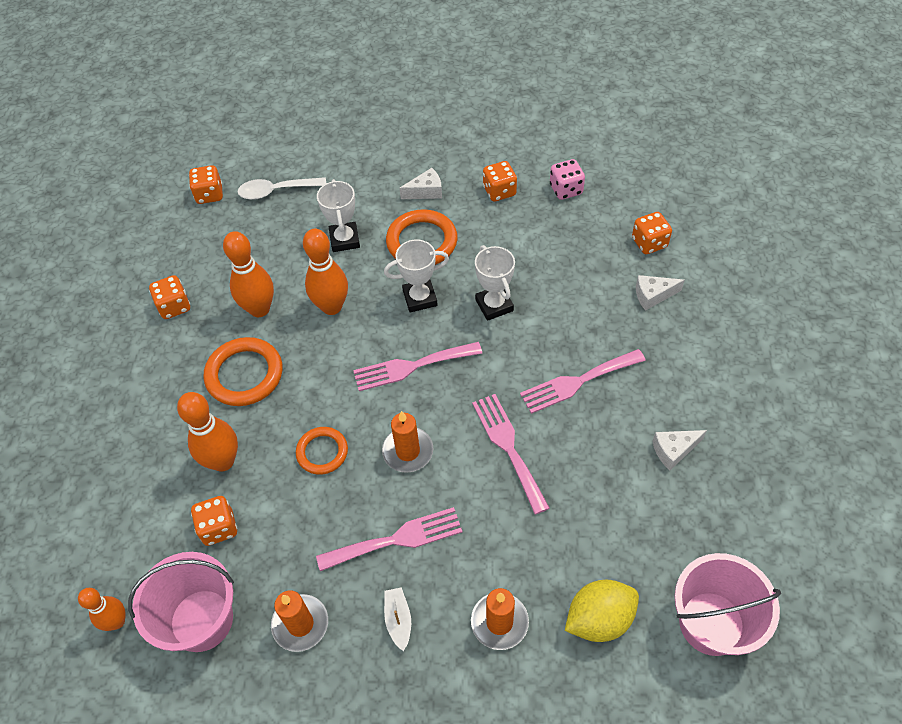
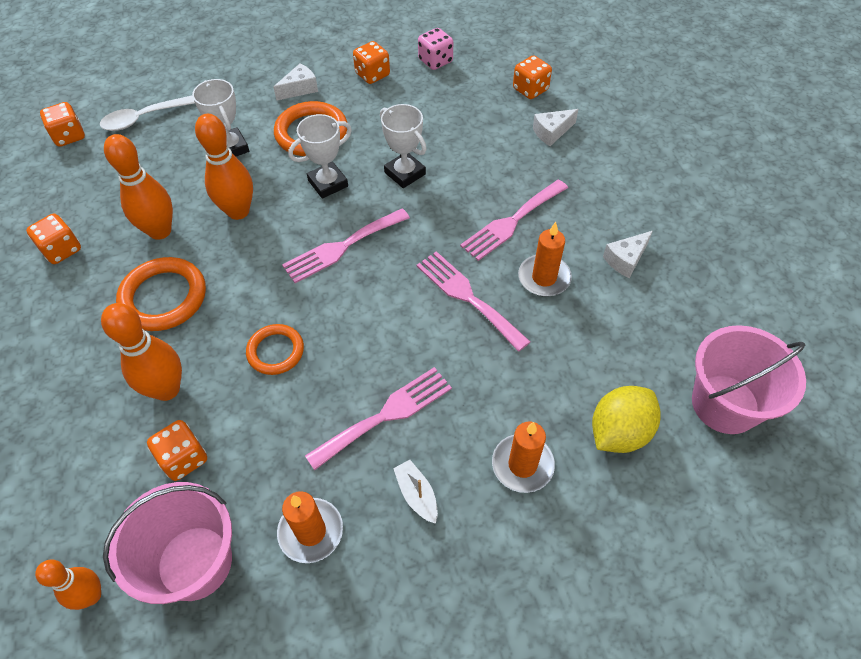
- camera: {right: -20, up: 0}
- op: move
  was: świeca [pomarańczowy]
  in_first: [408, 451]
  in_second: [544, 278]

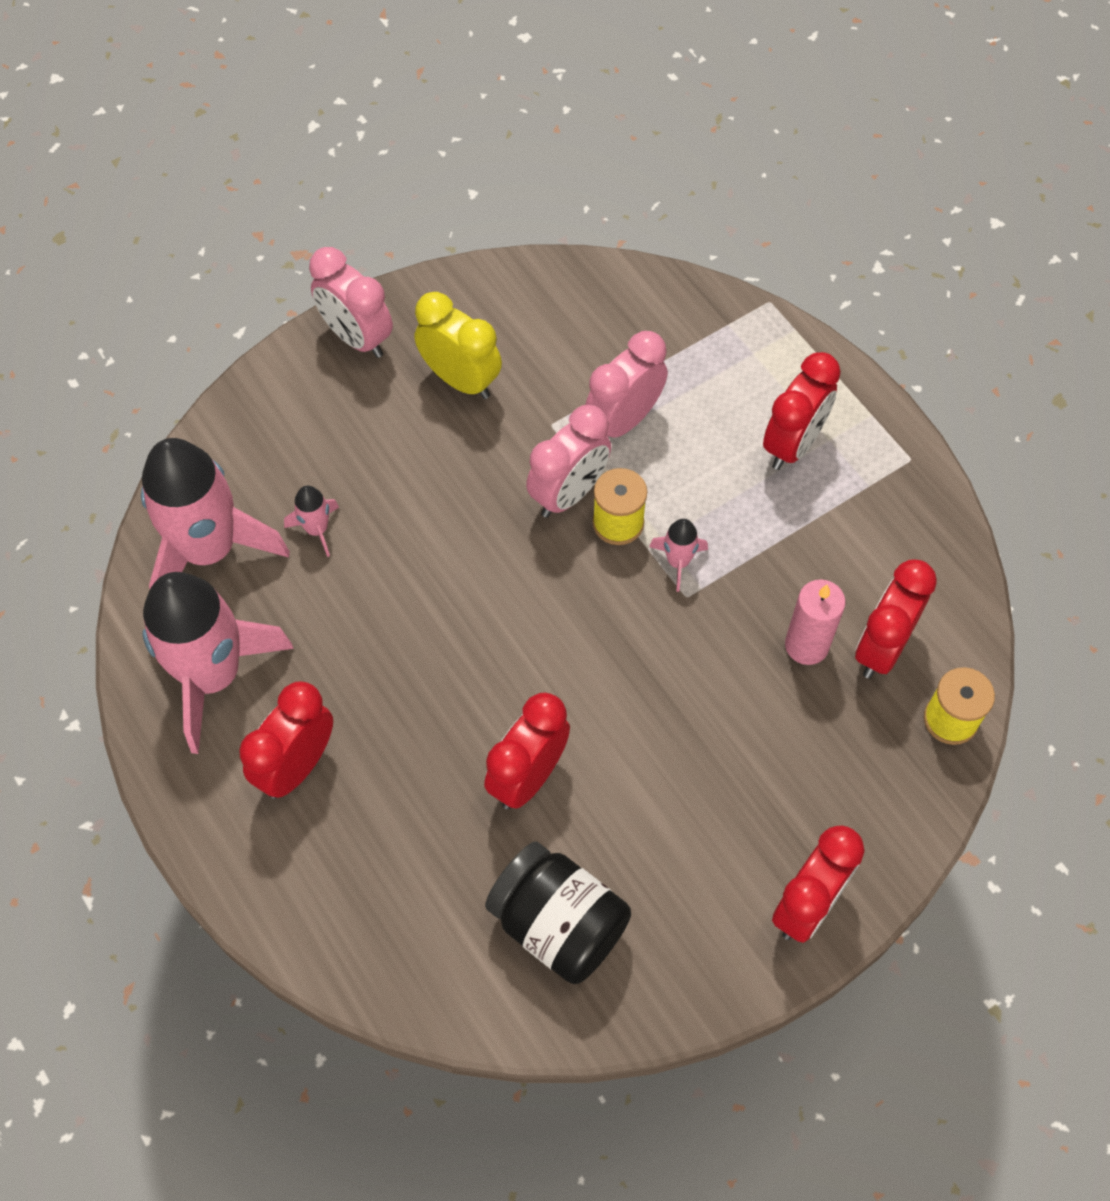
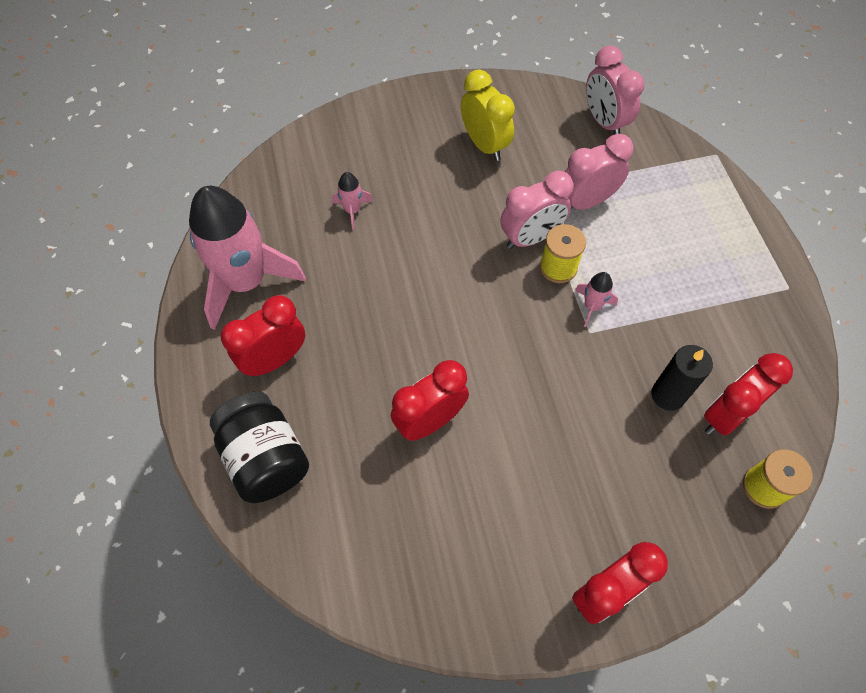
- camera: {right: 20, up: 0}
- op: delete
  was: rakieta [różowy]
  in_first: [209, 550]
- op: delete
  was: budzik [czerwony]
  in_first: [793, 444]
- op: move
  was: budzik [różowy]
  in_first: [357, 337]
  in_second: [604, 122]
- op: move
  was: słoik [czarny]
  in_first: [558, 925]
  in_second: [266, 458]
- op: recolor
  was: świeca [różowy]
  now: świeca [czarny]
  in_first: [806, 645]
  in_second: [668, 395]

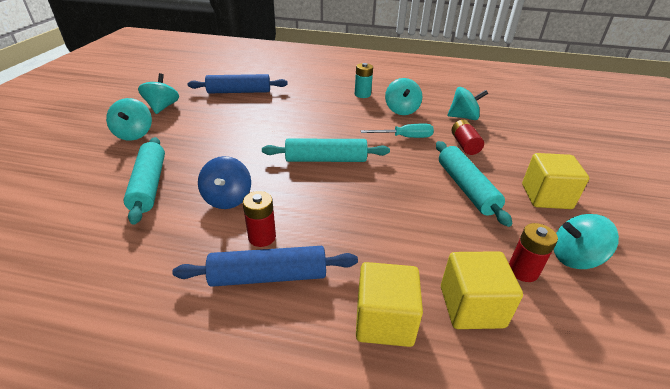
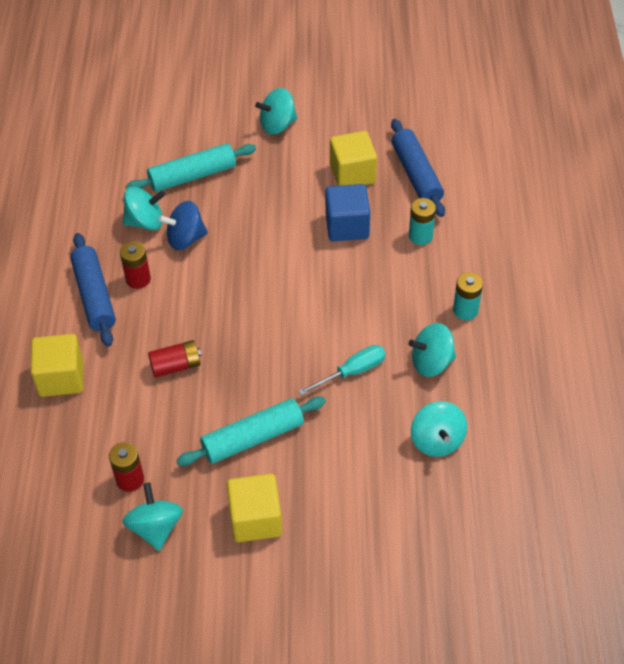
- camera: {right: 80, up: 15}
- op: delete
  was: wałek do ciasta [turkusowy]
  in_first: [326, 159]
- op: insert
  now: sześcian [niebieski]
  in_second: [347, 226]
- op: insert
  now: bateria [turkusowy]
  in_second: [420, 236]
- op: move
  was: bączek [turkusowy]
  in_first: [162, 107]
  in_second: [145, 222]
- op: move
  was: sześcian [żółty]
  in_first: [471, 306]
  in_second: [352, 174]
- op: move
  was: bateria [czerwony]
  in_first: [464, 145]
  in_second: [176, 366]
- op: rotate
  was: śrubokręt [turkusowy]
  in_first: [405, 137]
  in_second: [352, 372]
  clockwise: -105

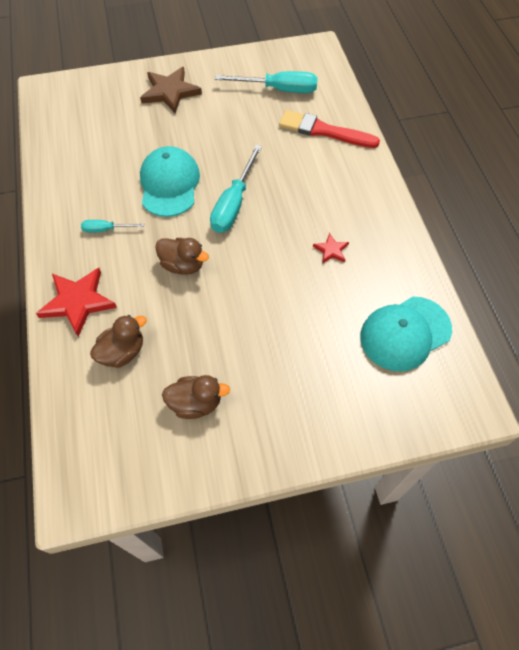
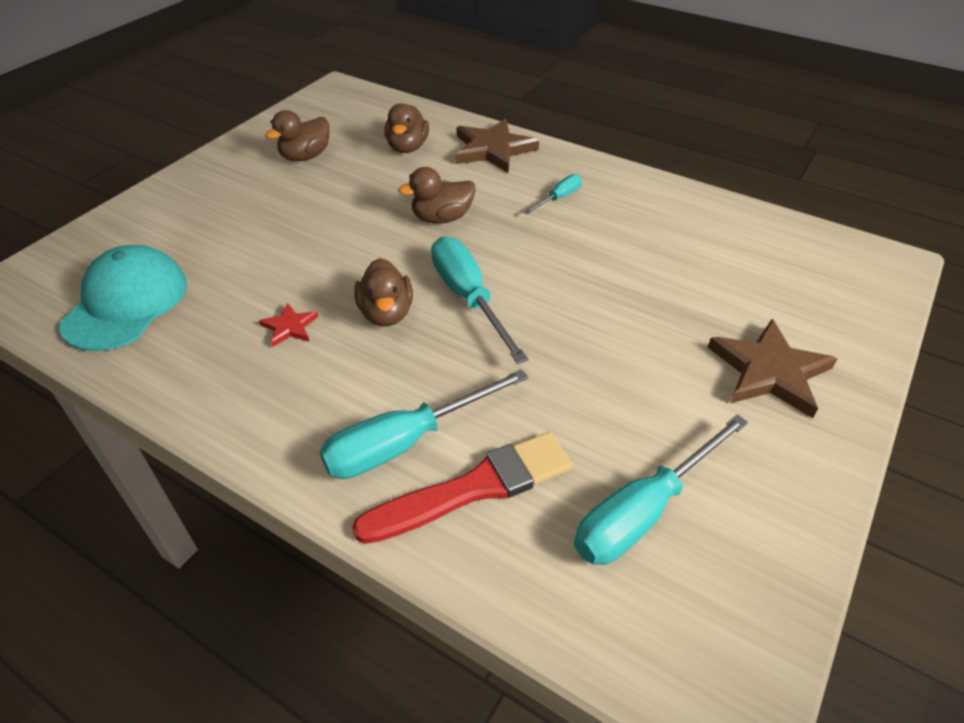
- camera: {right: 135, up: -15}
- op: delete
  was: czapka [turkusowy]
  in_first: [169, 184]
- op: insert
  now: śrubokręt [turkusowy]
  in_second: [405, 442]
- op: insert
  now: kaczka [brązowy]
  in_second: [386, 313]
- op: recolor
  was: gwiazda [czerwony]
  now: gwiazda [brązowy]
  in_first: [78, 302]
  in_second: [493, 149]

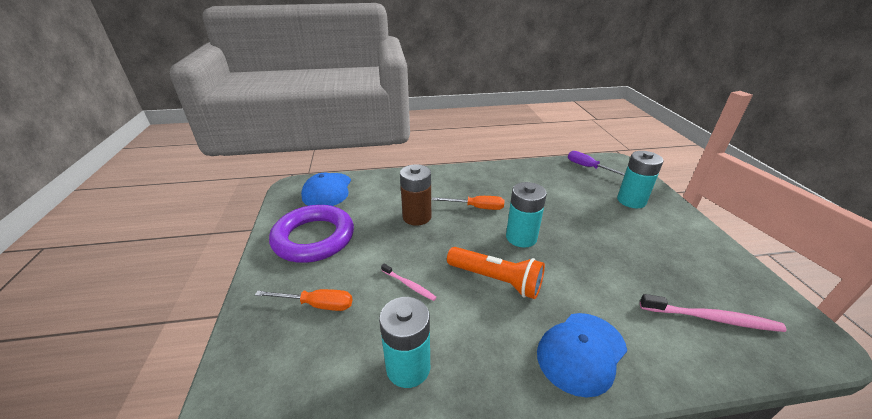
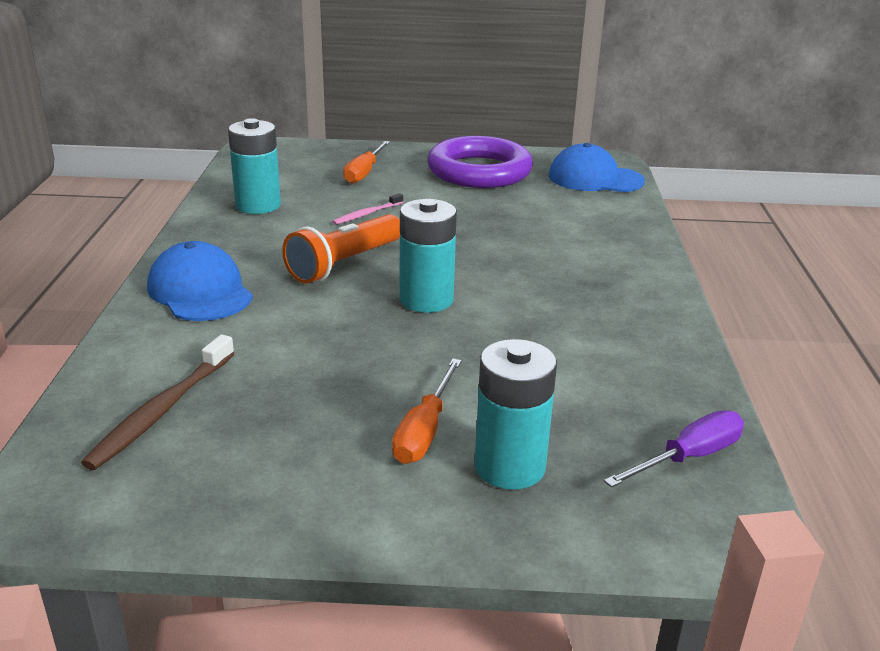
- camera: {right: 100, up: -5}
- op: delete
  was: bateria [brązowy]
  in_first: [417, 217]
- op: move
  was: śrubokręt [pomarańczowy]
  in_first: [476, 207]
  in_second: [424, 431]
- op: recolor
  was: szczoteczka do zębów [różowy]
  now: szczoteczka do zębów [brązowy]
  in_first: [711, 318]
  in_second: [162, 410]

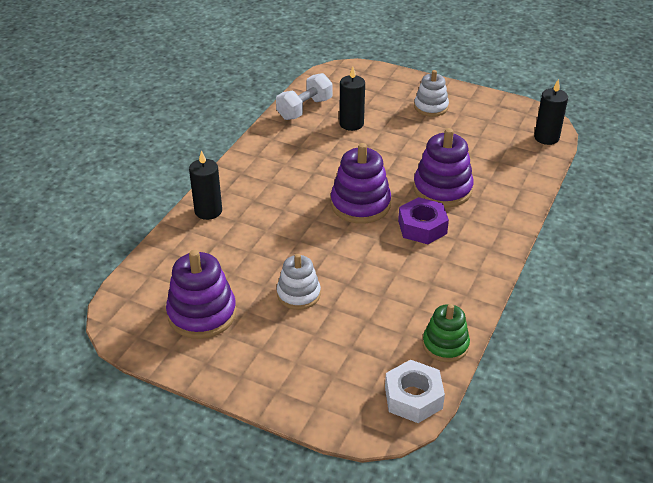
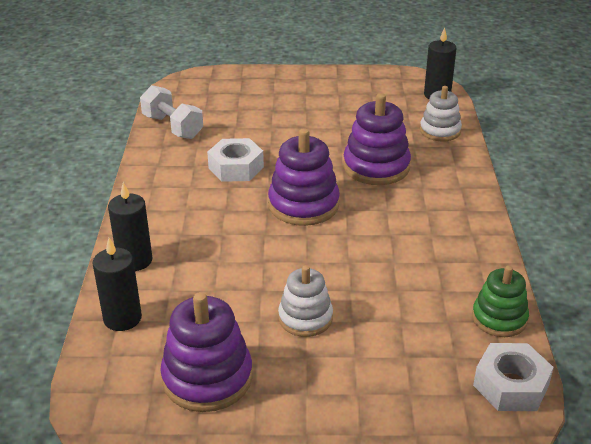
- camera: {right: -25, up: -5}
- op: delete
  was: nakrętka [fioletowy]
  in_first: [422, 227]
- op: insert
  now: nakrętka [biały]
  in_second: [236, 167]
- op: move
  was: świeca [czarny]
  in_first: [351, 124]
  in_second: [122, 318]
- op: move
  was: zabawka nakładanka [biały]
  in_first: [431, 107]
  in_second: [440, 131]
- op: rotate
  was: hantel [biały]
  in_first: [304, 109]
  in_second: [172, 127]
  clockwise: -60

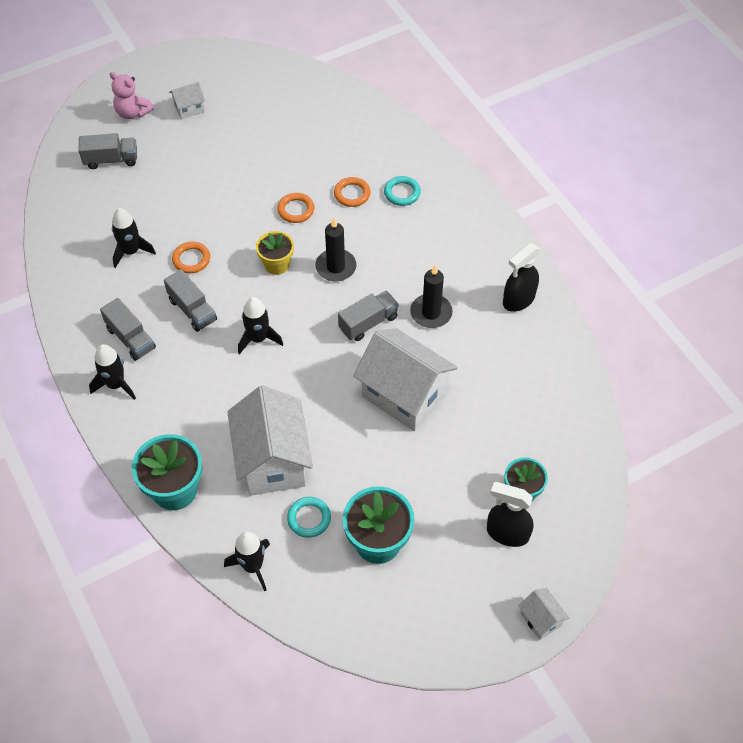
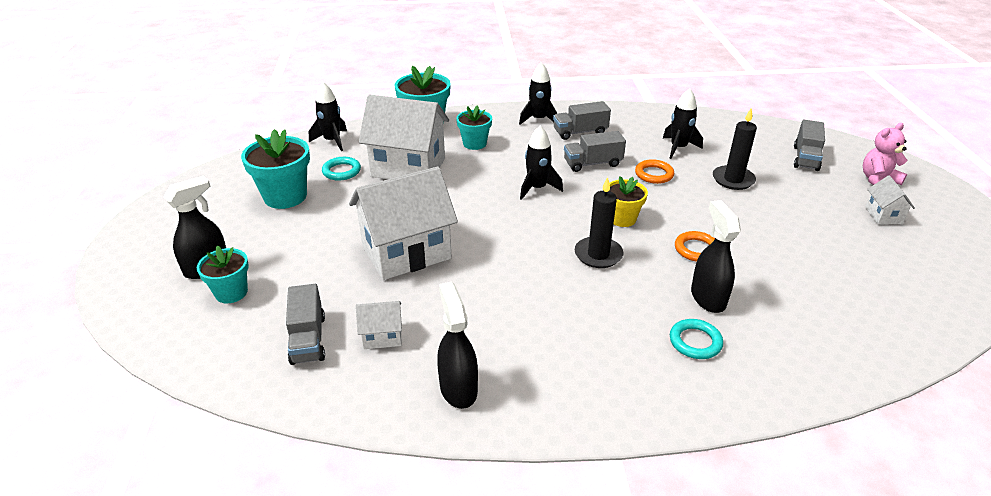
- camera: {right: 115, up: -20}
- op: insert
  now: doniczka [turkusowy]
  in_second: [474, 144]
- op: move
  was: ciężarówka [szary]
  in_first: [368, 323]
  in_second: [308, 339]
- op: move
  was: świeca [czarny]
  in_first: [431, 313]
  in_second: [733, 180]
- op: move
  was: domek [biały]
  in_first: [540, 619]
  in_second: [382, 336]
- op: replace
  was: pierścień [pomarańczowy]
  now: spryskiwacz [czarny]
  in_first: [352, 194]
  in_second: [708, 298]

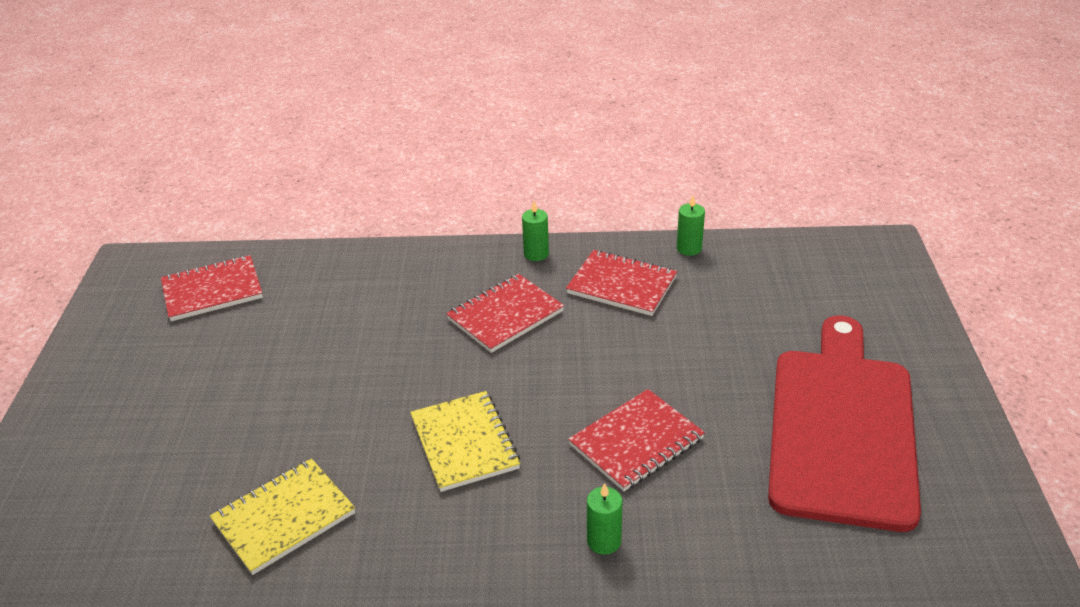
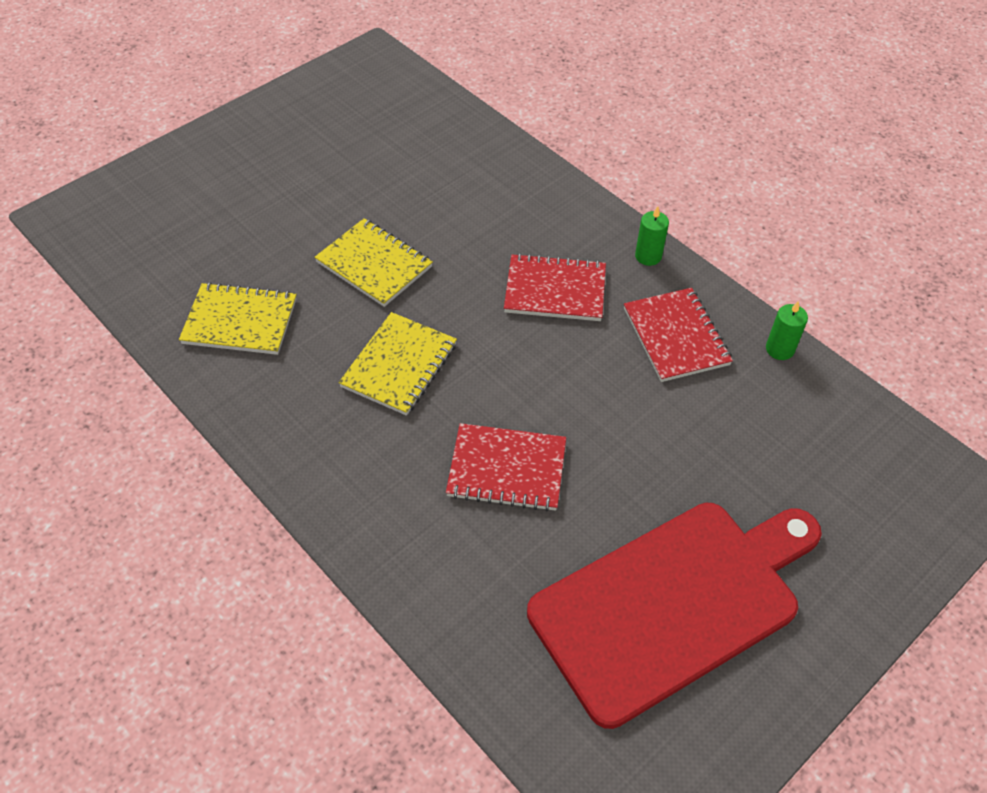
- camera: {right: 45, up: 15}
- op: delete
  was: zeszyt [czerwony]
  in_first: [212, 291]
- op: delete
  was: świeca [zielony]
  in_first: [604, 541]
- op: insert
  now: zeszyt [żółty]
  in_second: [374, 264]

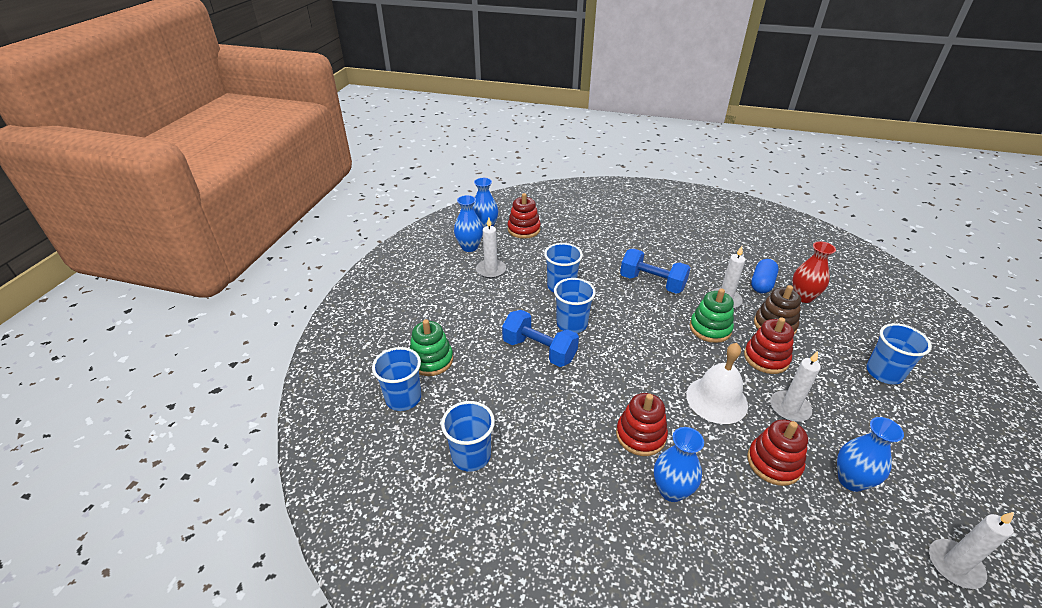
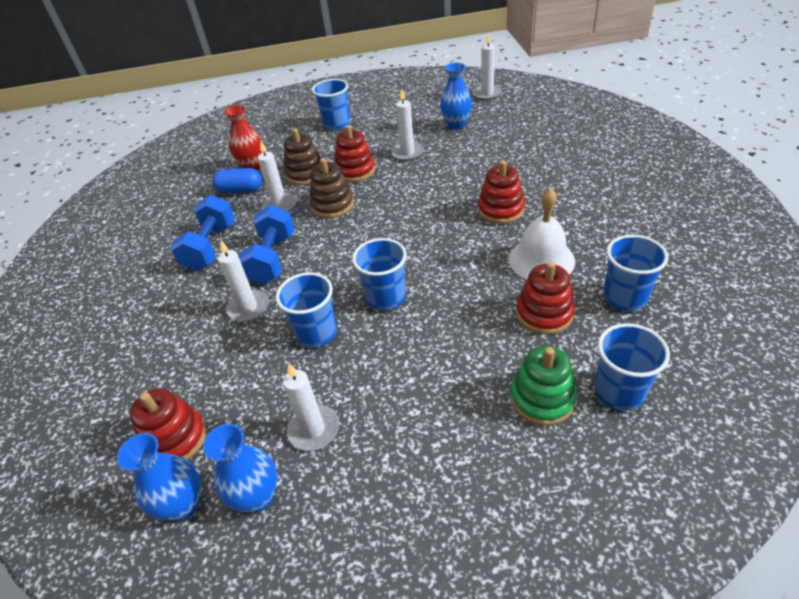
- camera: {right: -110, up: 5}
- op: delete
  was: wazon [niebieski]
  in_first: [671, 490]
- op: insert
  now: świeca [biały]
  in_second: [248, 308]
- op: move
  was: hantel [niebieski]
  in_first: [539, 350]
  in_second: [210, 247]
- op: move
  was: dzwonek [biały]
  in_first: [716, 399]
  in_second: [541, 260]
- op: move
  was: zabawka nakładanka [czerwony]
  in_first: [773, 463]
  in_second: [544, 314]
- op: recolor
  was: zabawka nakładanka [zielony]
  now: zabawka nakładanka [brązowy]
  in_first: [710, 328]
  in_second: [332, 205]

